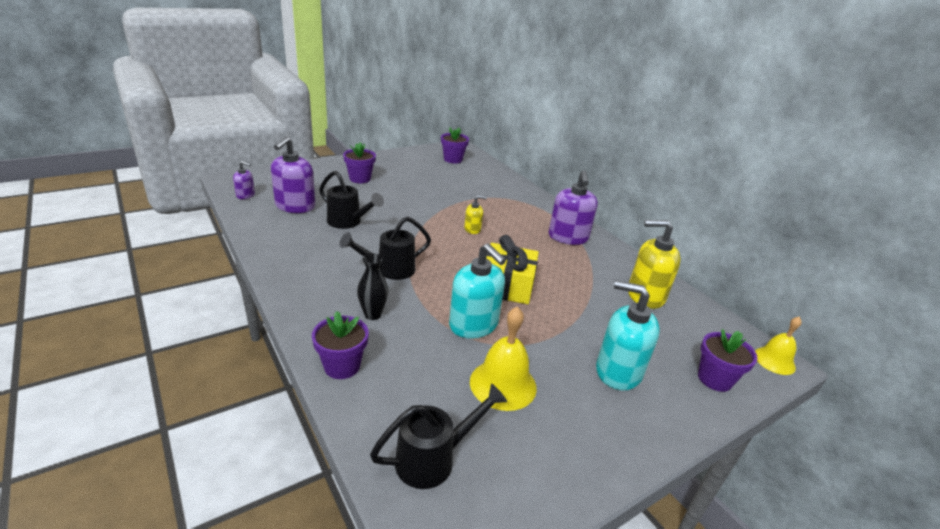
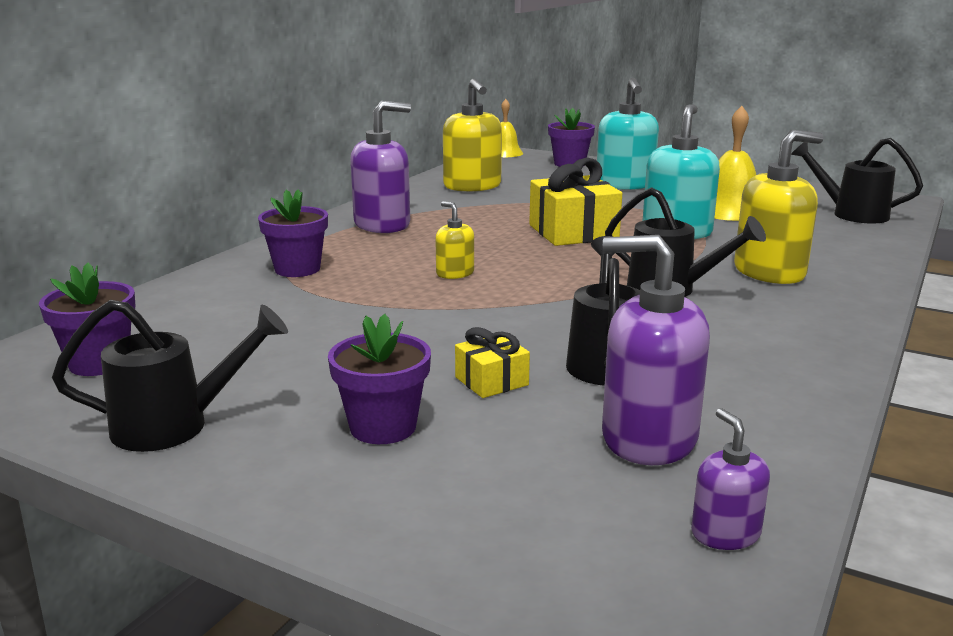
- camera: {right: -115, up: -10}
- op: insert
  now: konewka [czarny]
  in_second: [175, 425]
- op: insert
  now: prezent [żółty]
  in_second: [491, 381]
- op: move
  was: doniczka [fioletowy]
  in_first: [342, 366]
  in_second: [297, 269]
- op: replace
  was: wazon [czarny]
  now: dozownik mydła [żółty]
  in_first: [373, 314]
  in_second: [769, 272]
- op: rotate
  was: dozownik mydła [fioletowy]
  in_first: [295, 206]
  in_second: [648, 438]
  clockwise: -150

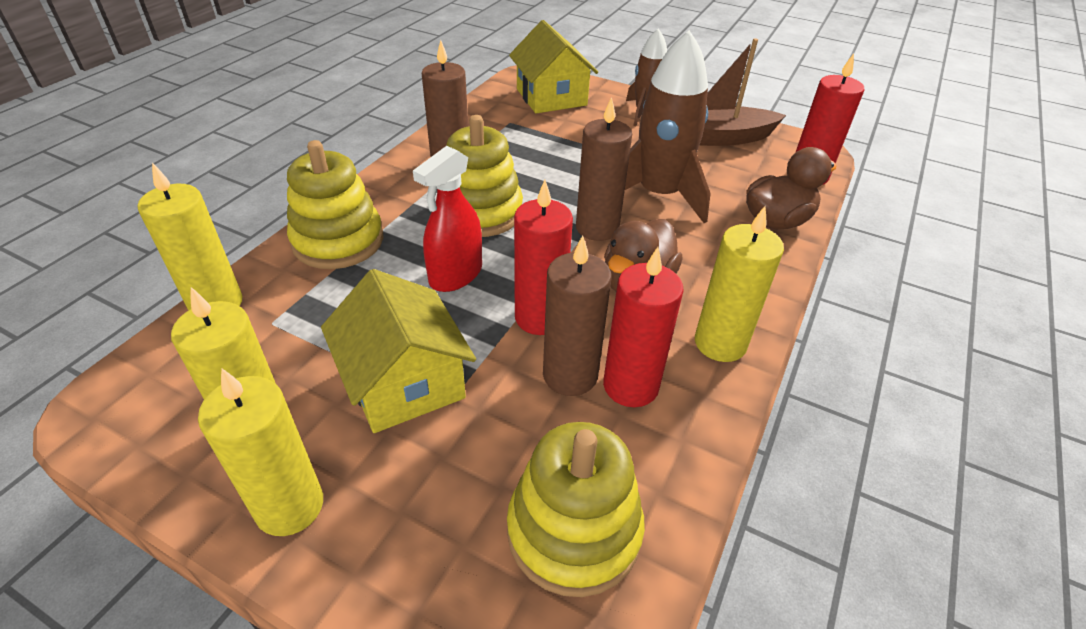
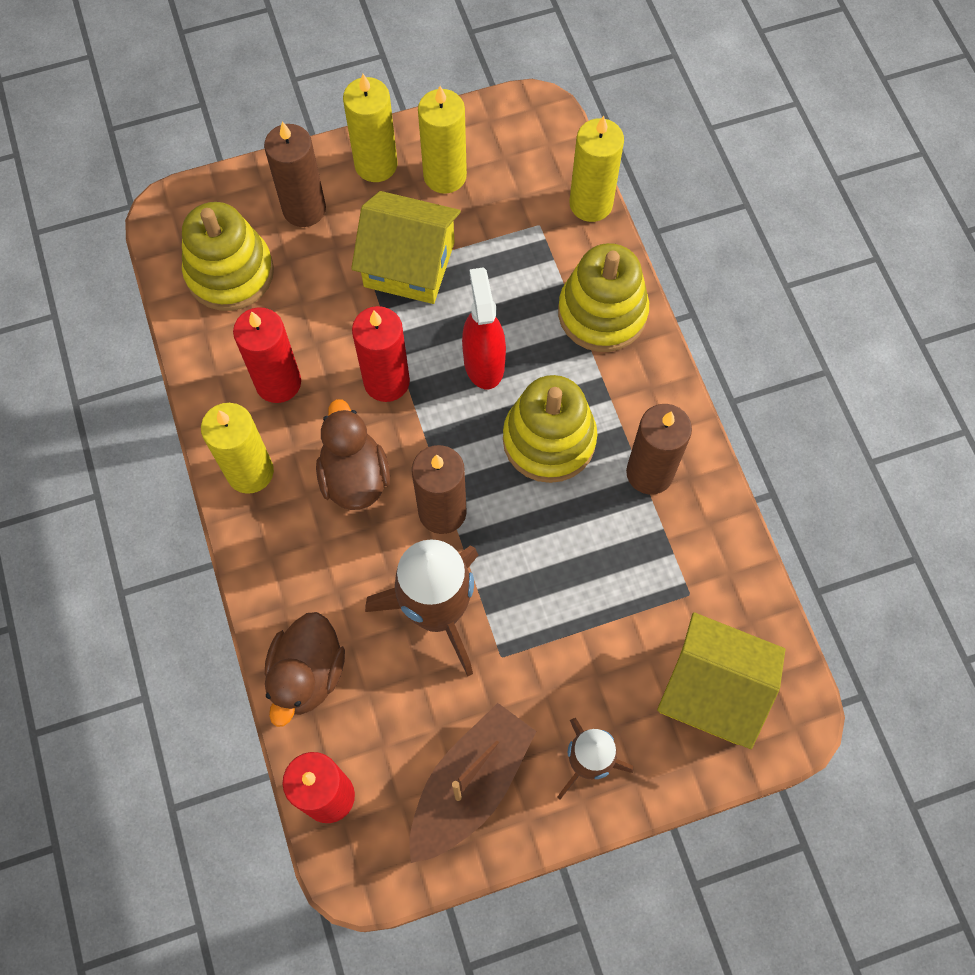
- camera: {right: 135, up: 25}
- op: move
  was: świeca [brązowy]
  in_first: [570, 375]
  in_second: [304, 209]

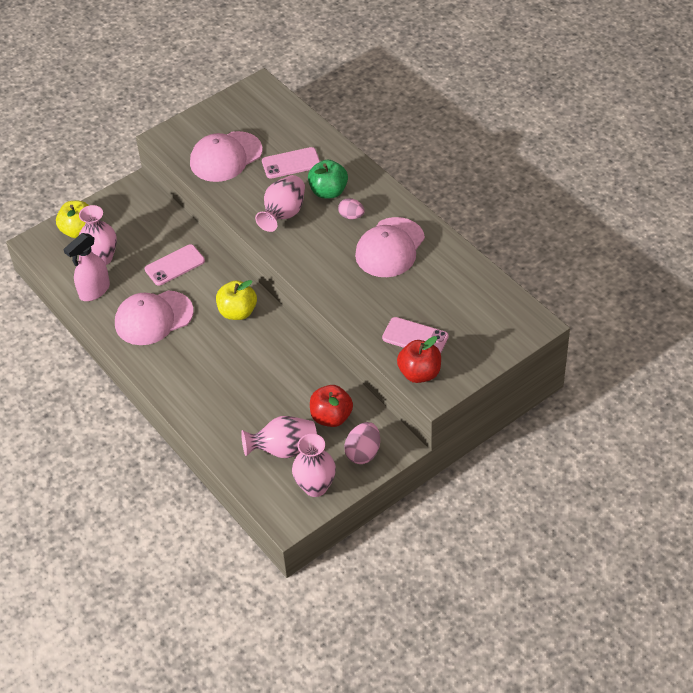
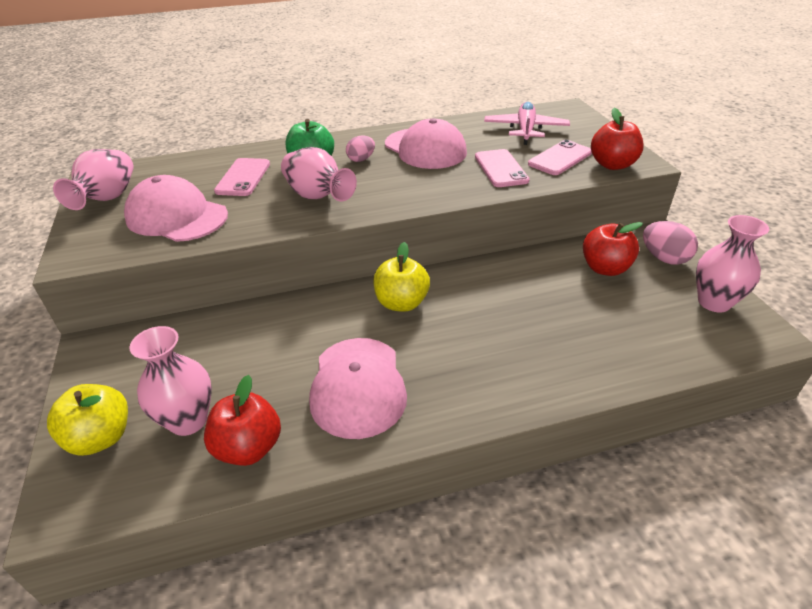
- camera: {right: -70, up: -10}
- op: insert
  now: samolot [różowy]
  in_second: [525, 130]
- op: move
  was: telefon [różowy]
  in_first: [174, 265]
  in_second: [500, 169]
- op: move
  was: wazon [różowy]
  in_first: [283, 449]
  in_second: [108, 198]
- op: replace
  was: spryskiwacz [różowy]
  now: jabłko [czerwony]
  in_first: [94, 291]
  in_second: [248, 447]
- op: rotate
  was: czapka [różowy]
  in_first: [226, 157]
  in_second: [176, 216]
  clockwise: 135

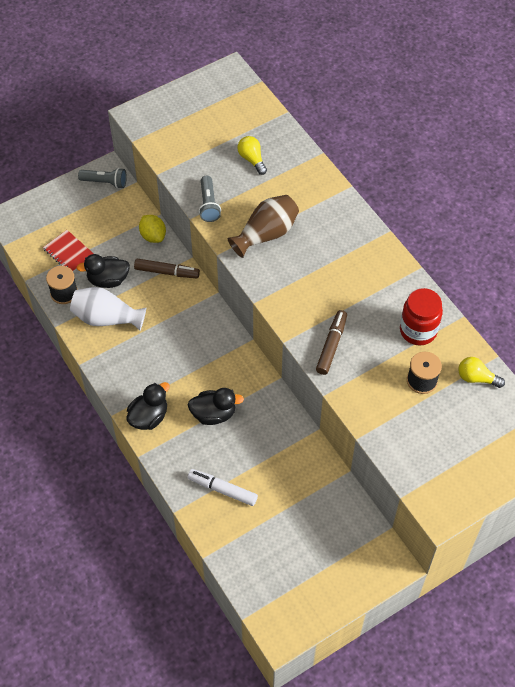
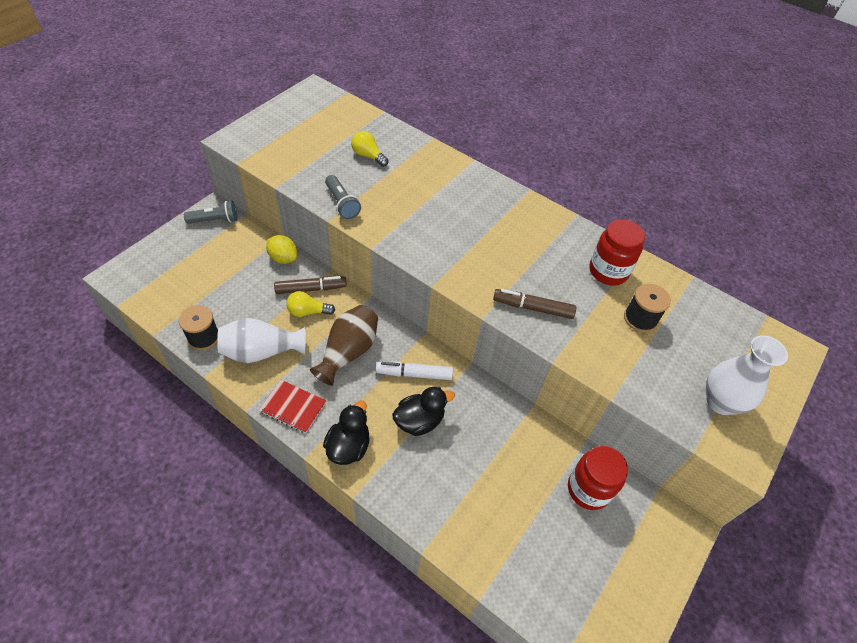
- camera: {right: -25, up: -5}
- op: delete
  was: kaczka [czarny]
  in_first: [108, 280]
- op: insert
  now: słoik [czerwony]
  in_second: [588, 489]
- op: insert
  now: wazon [biały]
  in_second: [720, 402]
- op: move
  was: zeszyt [czerwony]
  in_first: [69, 252]
  in_second: [293, 407]
- op: move
  was: flamaster [biały]
  in_first: [222, 490]
  in_second: [414, 374]
- op: move
  was: wazon [brązowy]
  in_first: [266, 234]
  in_second: [348, 352]
- op: move
  was: żarówka [żółty]
  in_first: [476, 378]
  in_second: [308, 311]
- op: rotate
  was: flamaster [brązowy]
  in_first: [331, 345]
  in_second: [533, 308]
  clockwise: -75

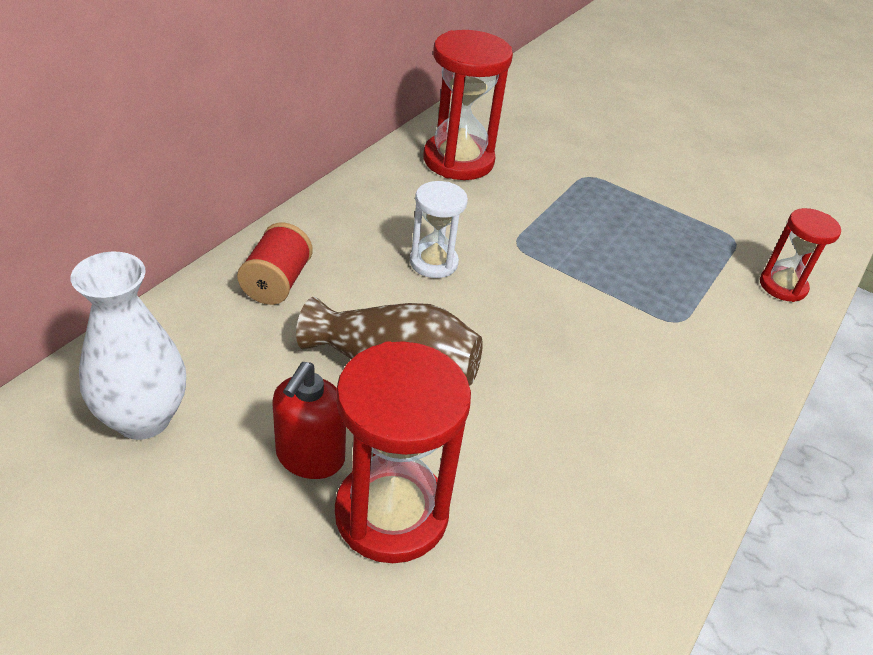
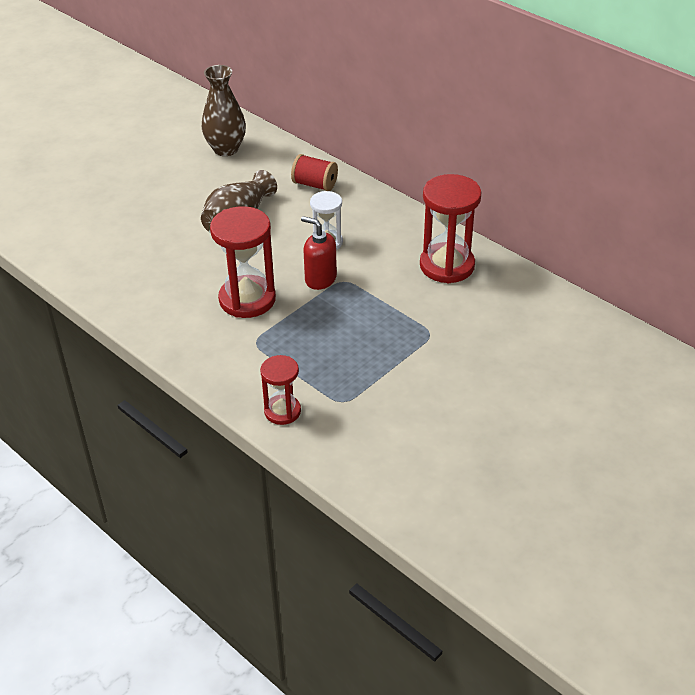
- camera: {right: 105, up: 0}
- op: move
  was: dozownik mydła [czerwony]
  in_first: [310, 457]
  in_second: [320, 279]
- op: move
  was: klepsydra [czerwony]
  in_first: [391, 513]
  in_second: [247, 299]
- op: recolor
  was: wazon [biały]
  now: wazon [brązowy]
  in_first: [143, 418]
  in_second: [226, 149]

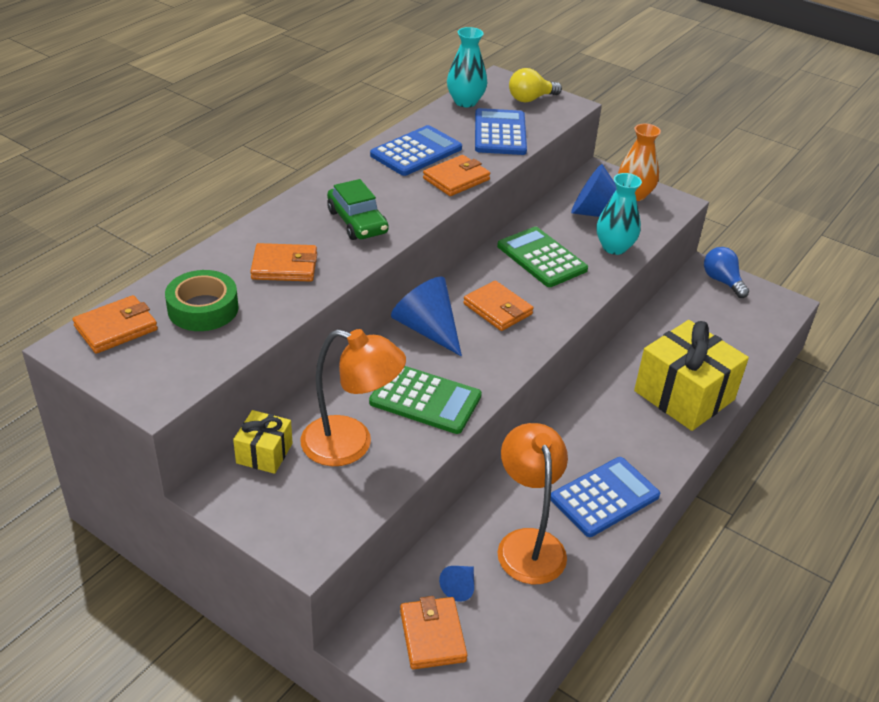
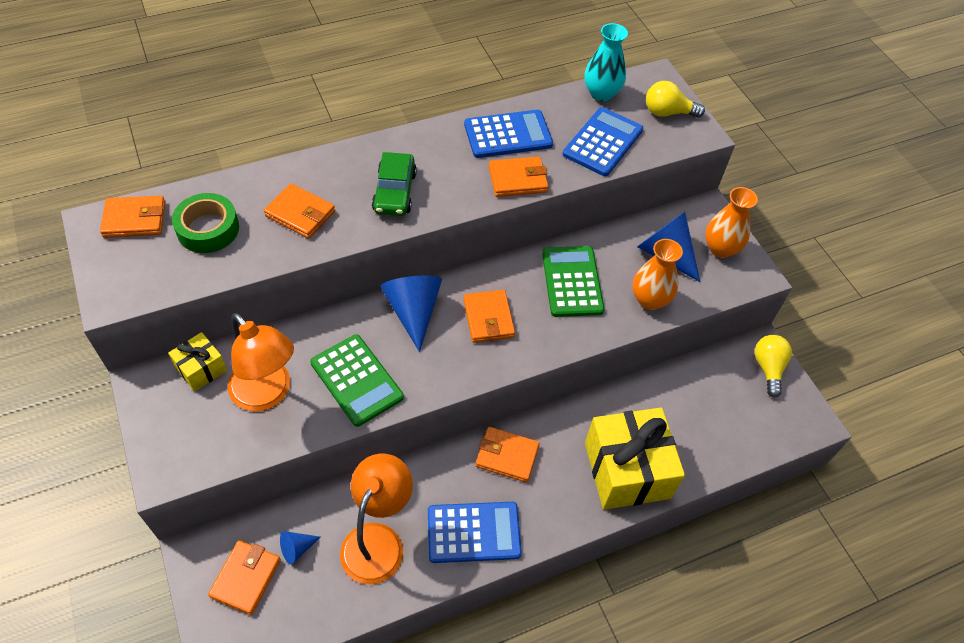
- camera: {right: 30, up: 15}
- op: insert
  now: portfel [pomarańczowy]
  in_second: [507, 456]
- op: recolor
  was: wazon [turkusowy]
  now: wazon [pomarańczowy]
  in_first: [614, 247]
  in_second: [650, 300]
- op: recolor
  was: żarówka [niebieski]
  now: żarówka [żółty]
  in_first: [722, 281]
  in_second: [768, 368]

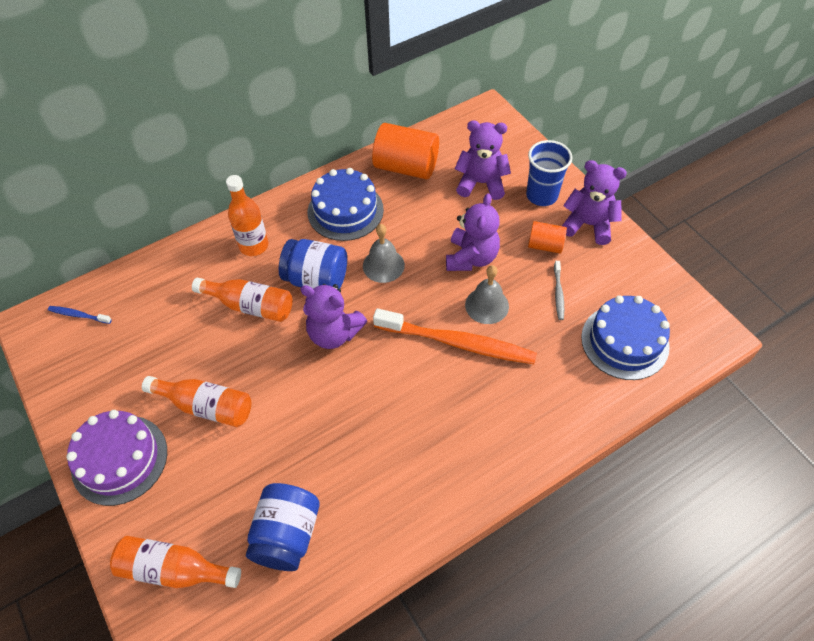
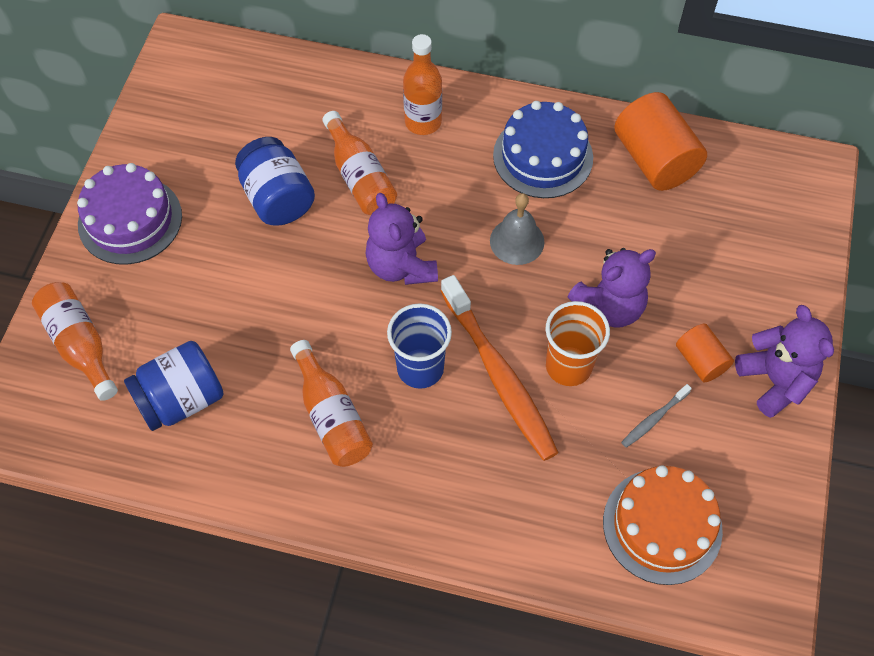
- camera: {right: 45, up: 5}
- op: delete
  was: szczoteczka do zębów [niebieski]
  in_first: [78, 315]
- op: delete
  was: miś [fioletowy]
  in_first: [481, 183]
- op: move
  was: butelka [pomarańczowy]
  in_first: [206, 406]
  in_second: [332, 416]
- op: move
  was: słoik [niebieski]
  in_first: [316, 279]
  in_second: [277, 198]
- op: move
  was: szklanka [niebieski]
  in_first: [541, 195]
  in_second: [420, 368]
- op: replace
  was: dzwonek [szary]
  now: szklanka [pomarańczowy]
  in_first: [487, 305]
  in_second: [568, 366]
- op: recolor
  was: tort [niebieski]
  now: tort [pomarańczowy]
  in_first: [624, 341]
  in_second: [662, 526]

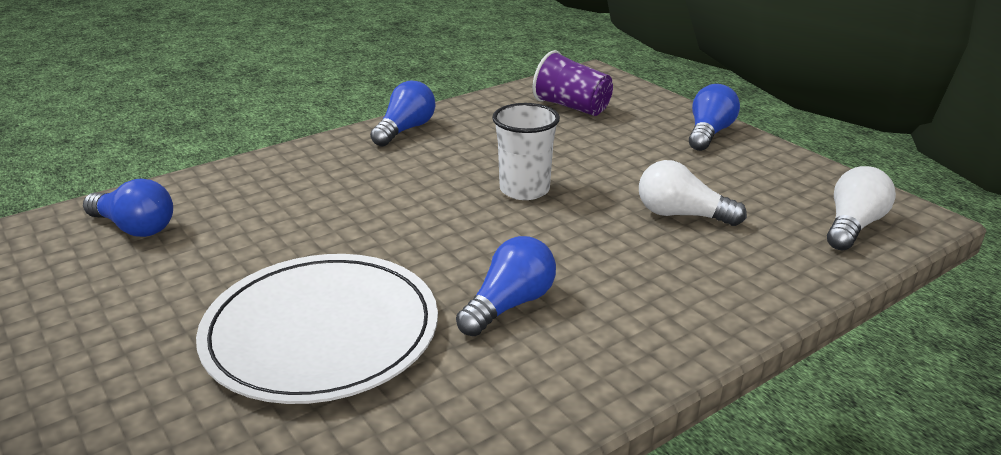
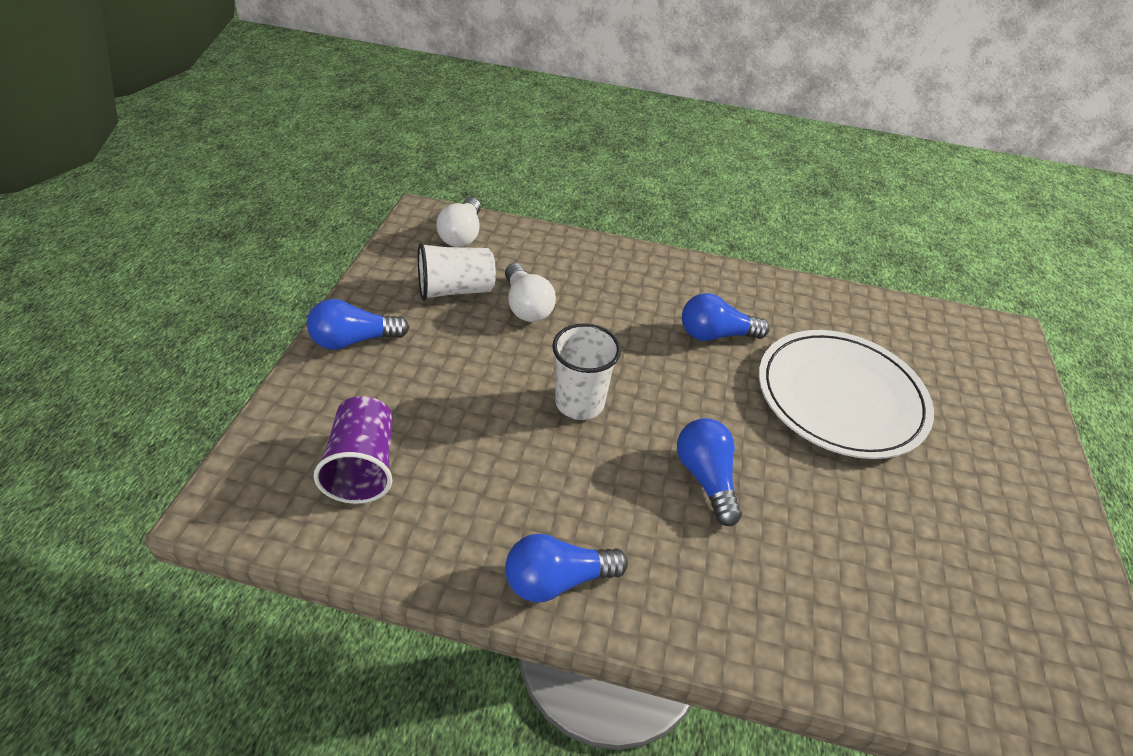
- camera: {right: -135, up: 15}
- op: insert
  now: szklanka [biały]
  in_second: [455, 290]
- op: move
  was: żarówka [niebieski]
  in_first: [135, 227]
  in_second: [706, 478]
- op: rotate
  was: żarówka [biały]
  in_first: [852, 226]
  in_second: [462, 235]
  clockwise: -75

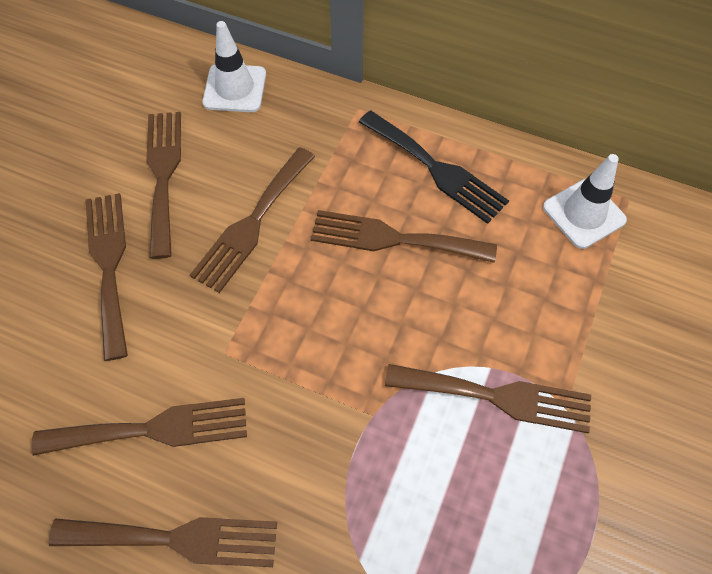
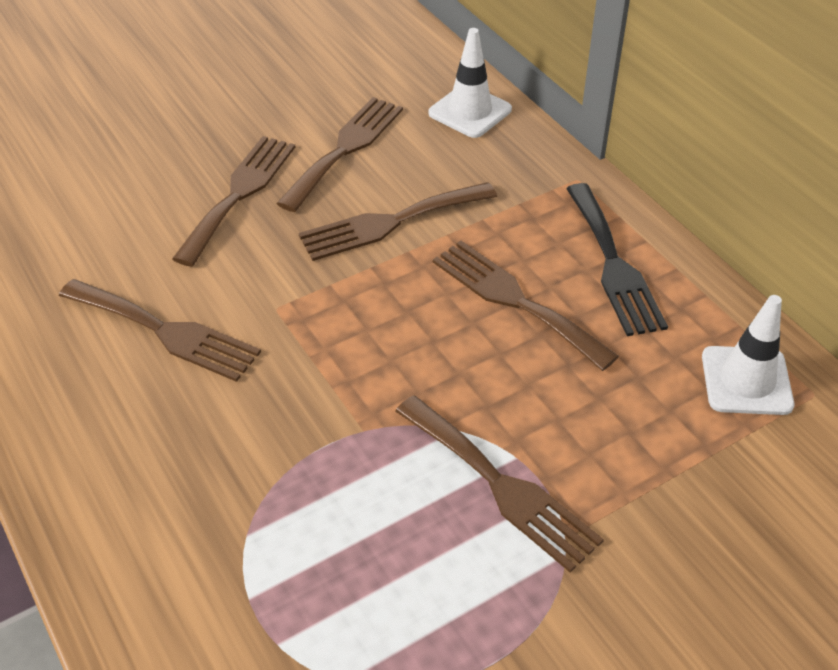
- camera: {right: 35, up: -15}
- op: delete
  was: widelec [brązowy]
  in_first: [175, 539]

